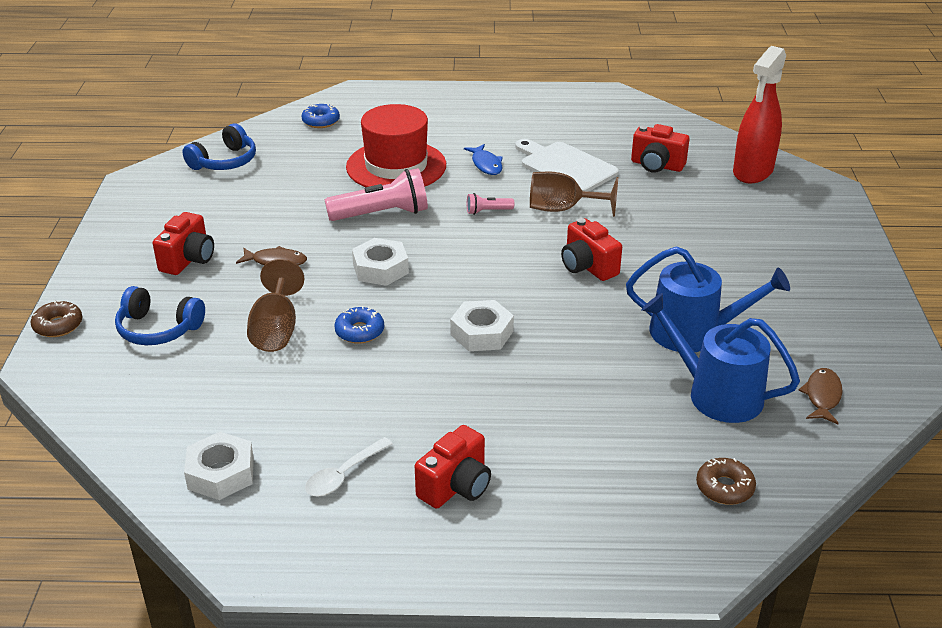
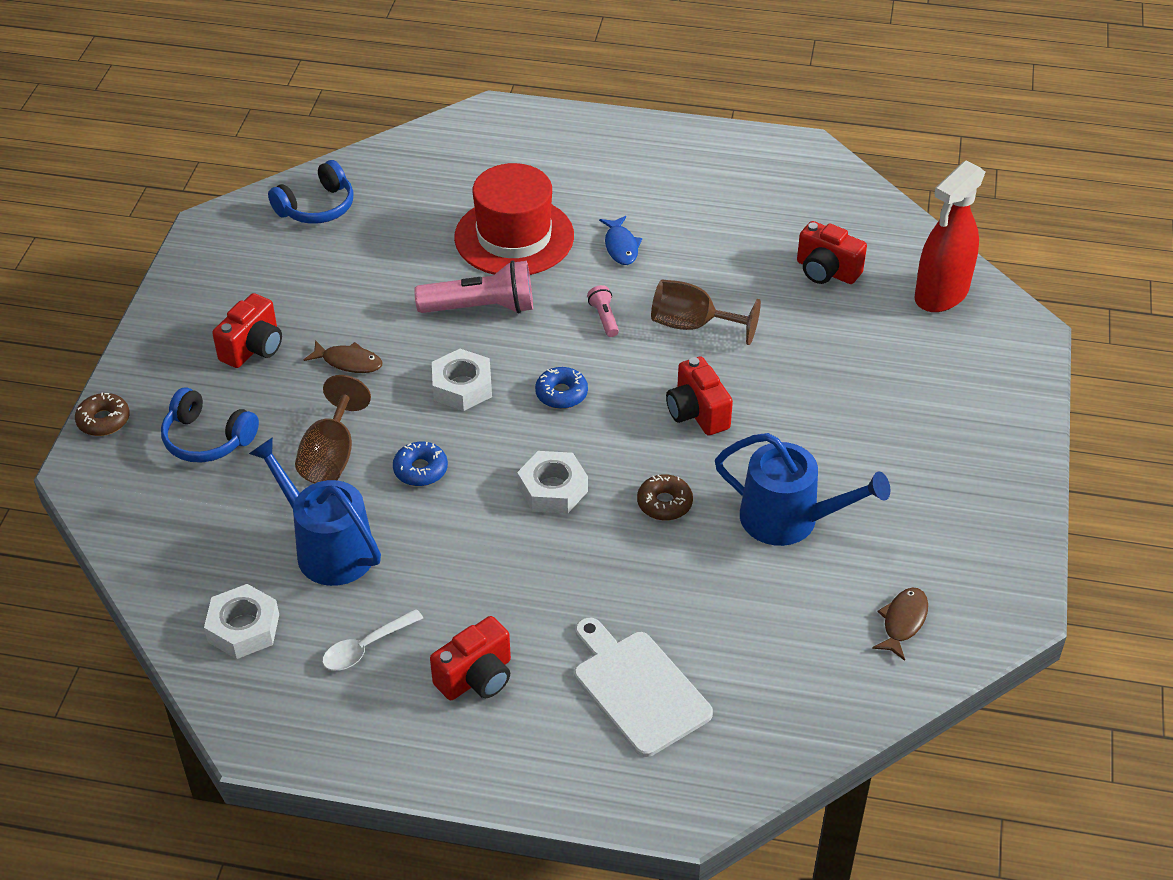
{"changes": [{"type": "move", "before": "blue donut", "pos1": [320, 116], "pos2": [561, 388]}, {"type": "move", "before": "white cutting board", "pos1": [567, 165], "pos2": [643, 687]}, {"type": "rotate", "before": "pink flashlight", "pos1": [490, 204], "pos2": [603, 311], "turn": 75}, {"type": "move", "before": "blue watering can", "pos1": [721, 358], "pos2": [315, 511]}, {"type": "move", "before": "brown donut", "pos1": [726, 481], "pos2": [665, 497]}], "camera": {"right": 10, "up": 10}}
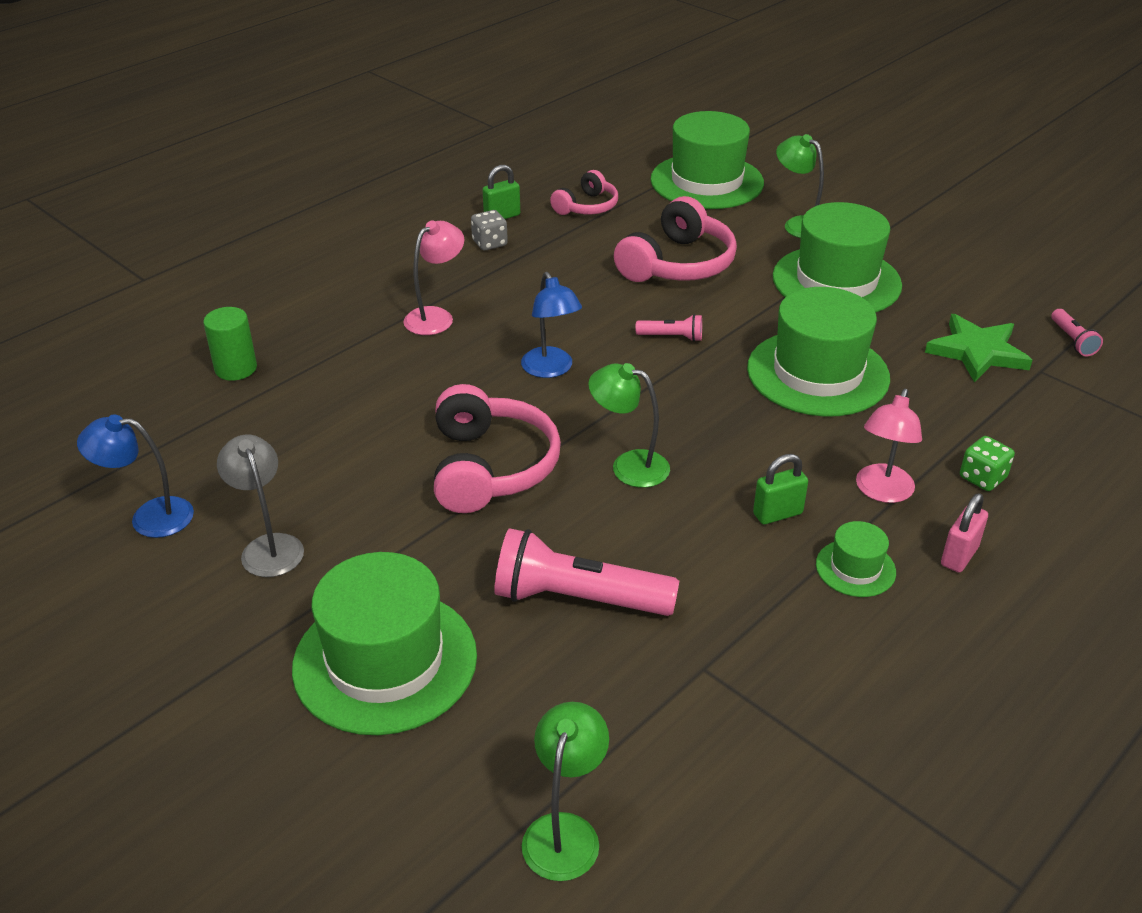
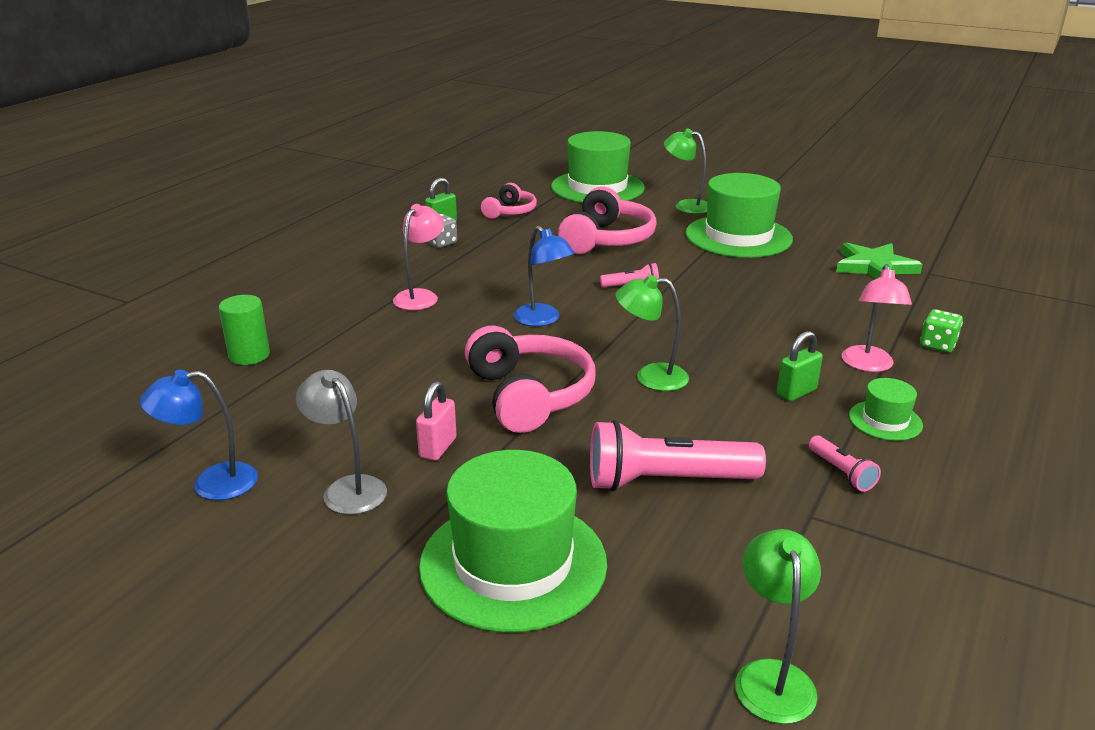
{"changes": [{"type": "delete", "before": "green hat", "pos1": [818, 352]}, {"type": "move", "before": "pink flashlight", "pos1": [1077, 332], "pos2": [845, 464]}, {"type": "move", "before": "pink padlock", "pos1": [964, 533], "pos2": [436, 421]}], "camera": {"right": -15, "up": -10}}
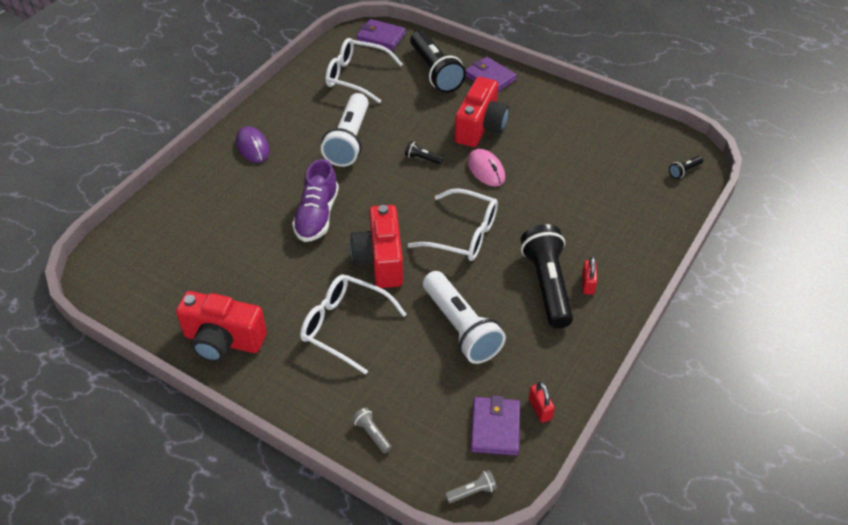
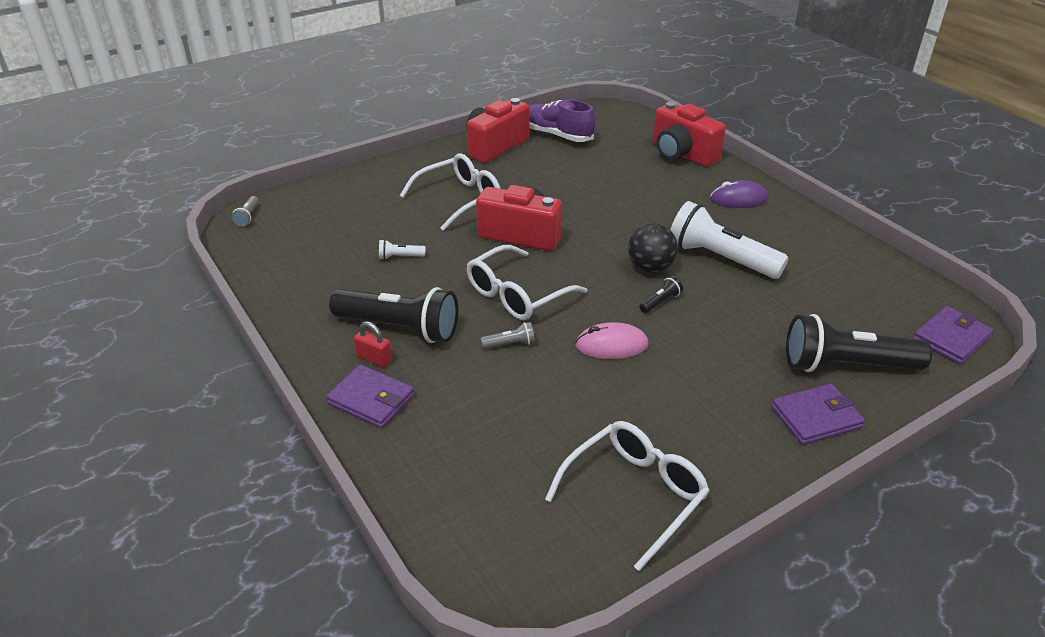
{"changes": [{"type": "move", "before": "white glasses", "pos1": [364, 70], "pos2": [627, 496]}, {"type": "move", "before": "red camera", "pos1": [482, 112], "pos2": [689, 134]}, {"type": "delete", "before": "black flashlight", "pos1": [686, 167]}, {"type": "move", "before": "purple shoe", "pos1": [315, 200], "pos2": [562, 121]}, {"type": "resize", "before": "white flashlight", "pos1": [464, 317], "pos2": [402, 250], "scale": 0.41}, {"type": "delete", "before": "red padlock", "pos1": [541, 402]}, {"type": "move", "before": "purple wallet", "pos1": [495, 425], "pos2": [370, 396]}, {"type": "move", "before": "grey flashlight", "pos1": [372, 430], "pos2": [508, 335]}, {"type": "insert", "after": "black ball", "pos2": [653, 248]}], "camera": {"right": 115, "up": -10}}
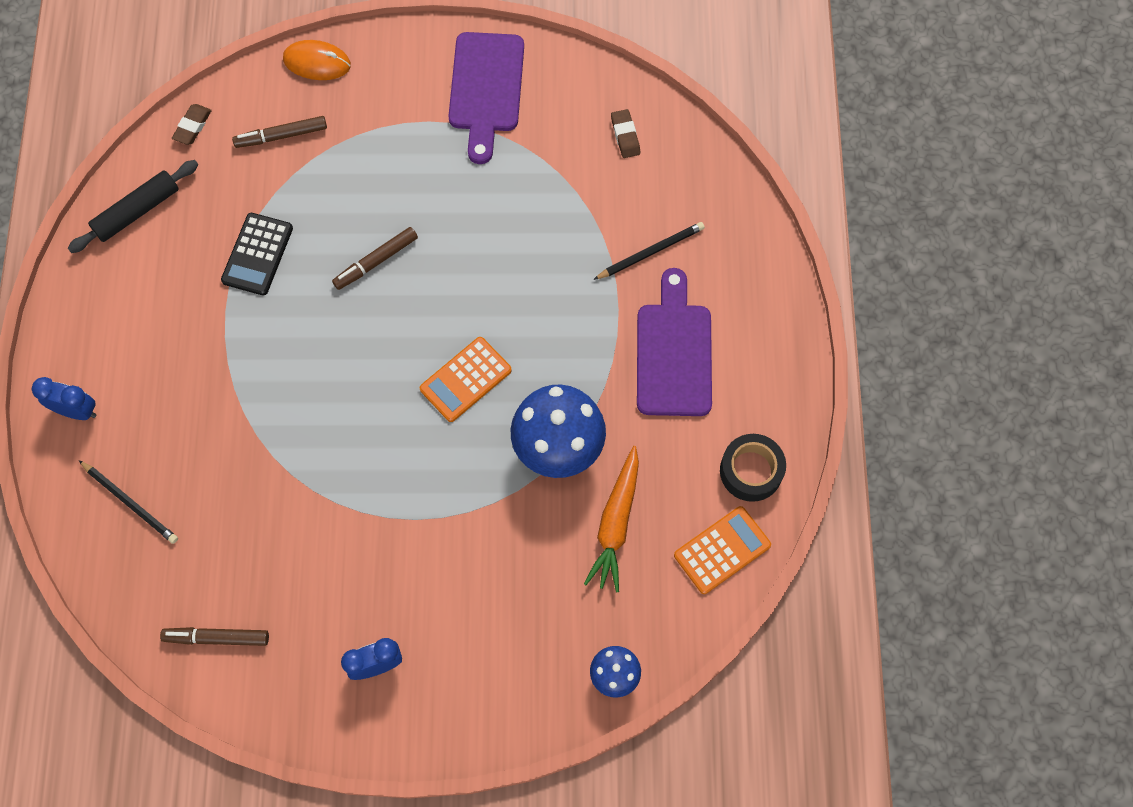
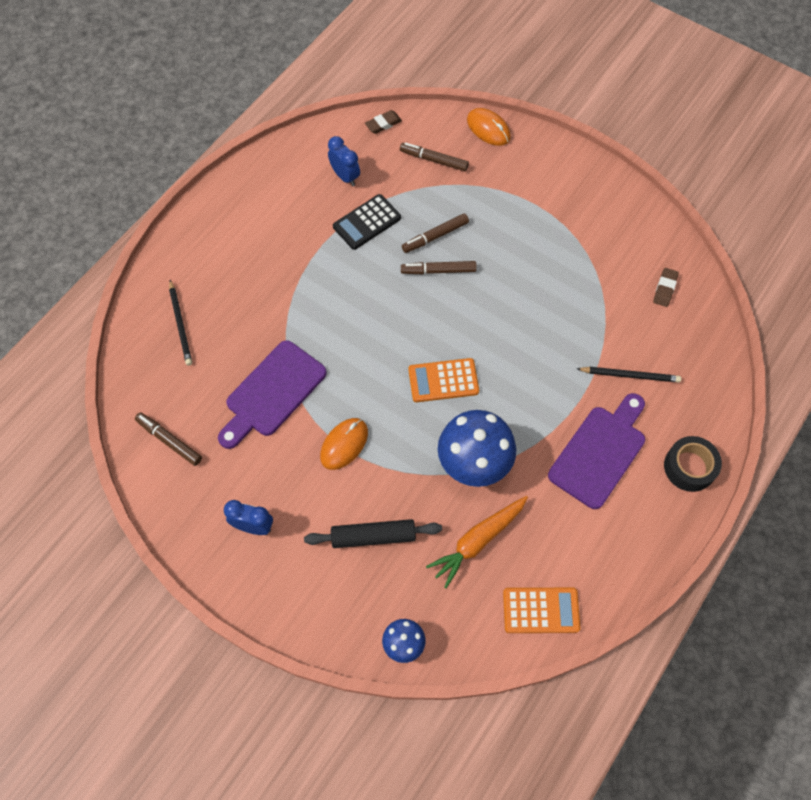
{"changes": [{"type": "move", "before": "purple cutting board", "pos1": [486, 98], "pos2": [272, 394]}, {"type": "move", "before": "black rolling pin", "pos1": [133, 206], "pos2": [373, 533]}, {"type": "move", "before": "blue clock", "pos1": [64, 398], "pos2": [344, 161]}, {"type": "move", "before": "black tape", "pos1": [753, 468], "pos2": [693, 464]}, {"type": "insert", "after": "brown marker", "pos2": [435, 233]}, {"type": "insert", "after": "orange mouse", "pos2": [344, 444]}], "camera": {"right": 35, "up": -5}}
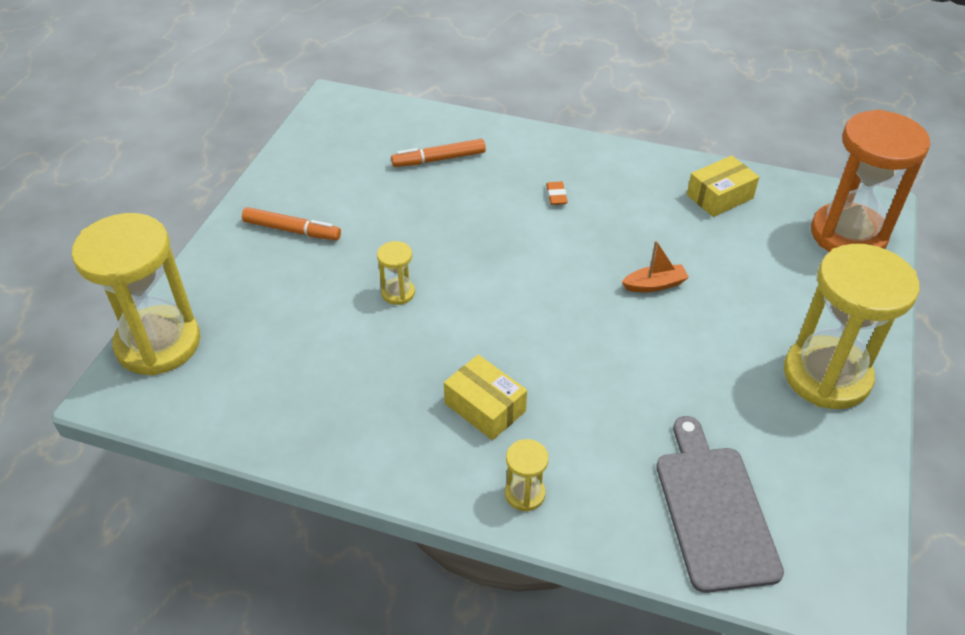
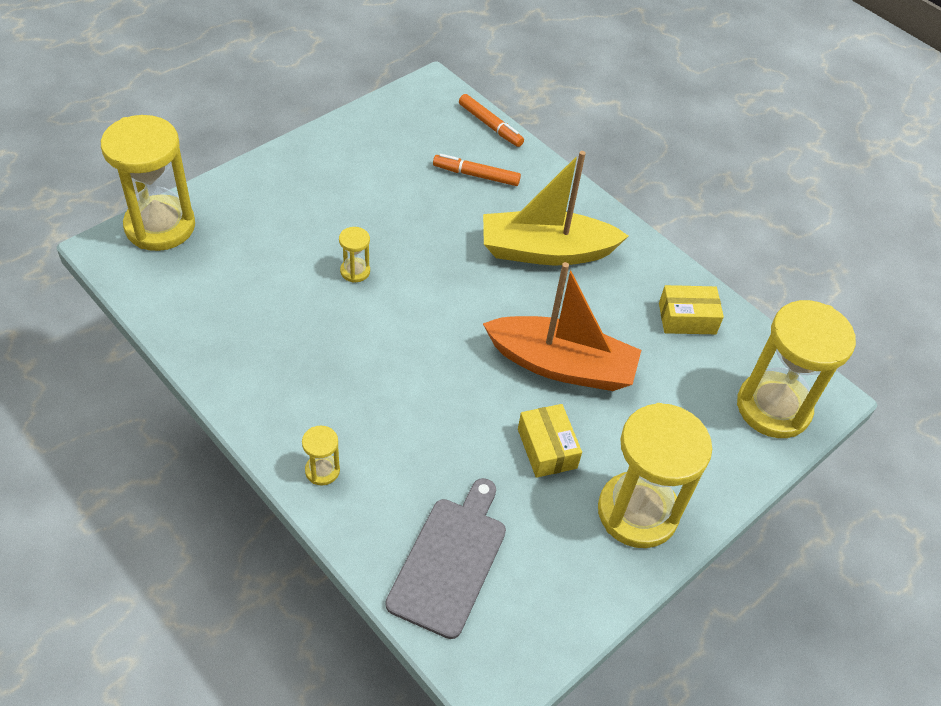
{"changes": [{"type": "recolor", "before": "orange hourglass", "after": "yellow hourglass", "pos1": [870, 181], "pos2": [796, 369]}, {"type": "replace", "before": "orange eraser", "after": "yellow boat", "pos1": [557, 193], "pos2": [555, 208]}, {"type": "move", "before": "orange marker", "pos1": [291, 223], "pos2": [491, 120]}, {"type": "resize", "before": "orange boat", "pos1": [655, 266], "pos2": [562, 326], "scale": 2.49}, {"type": "move", "before": "yellow box", "pos1": [485, 397], "pos2": [550, 441]}], "camera": {"right": 25, "up": 5}}
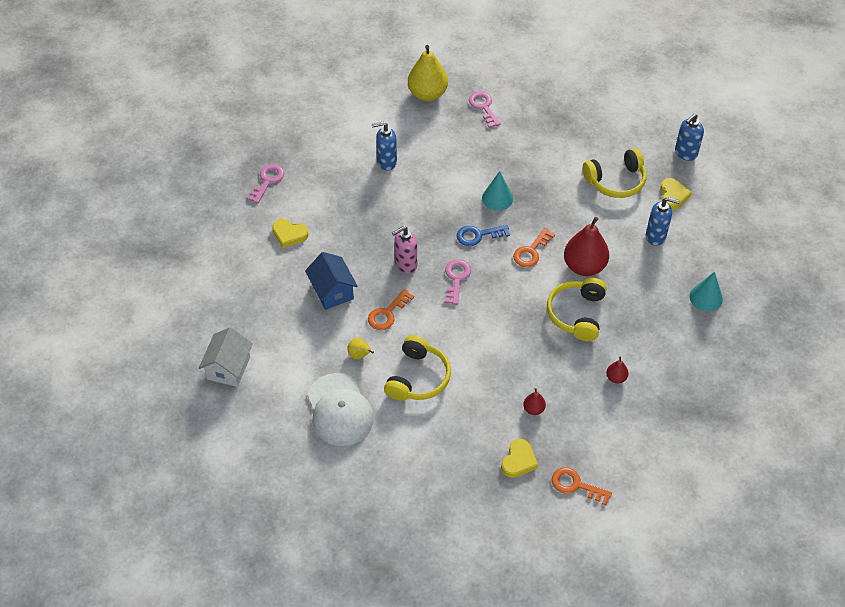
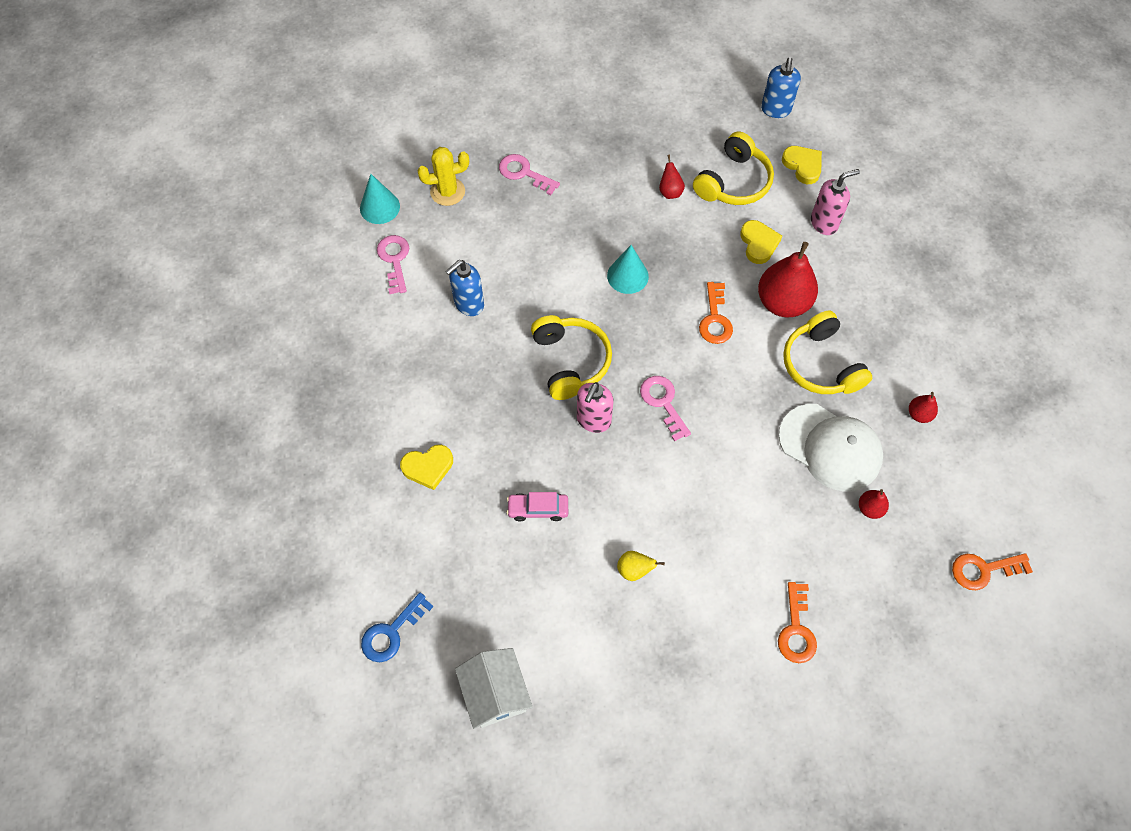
{"changes": [{"type": "replace", "before": "yellow pear", "after": "yellow cactus", "pos1": [428, 73], "pos2": [443, 176]}, {"type": "move", "before": "pink key", "pos1": [265, 183], "pos2": [393, 264]}, {"type": "recolor", "before": "blue soap dispenser", "after": "pink soap dispenser", "pos1": [663, 221], "pos2": [835, 202]}, {"type": "move", "before": "blue key", "pos1": [483, 235], "pos2": [397, 627]}, {"type": "replace", "before": "blue house", "after": "pink car", "pos1": [331, 281], "pos2": [537, 506]}, {"type": "move", "before": "turquoise cone", "pos1": [706, 291], "pos2": [380, 199]}, {"type": "move", "before": "orange key", "pos1": [391, 309], "pos2": [797, 622]}, {"type": "move", "before": "yellow headphones", "pos1": [417, 368], "pos2": [571, 357]}, {"type": "move", "before": "white cap", "pos1": [340, 409], "pos2": [831, 448]}, {"type": "move", "before": "yellow heart", "pos1": [519, 458], "pos2": [761, 242]}, {"type": "insert", "after": "red pear", "pos2": [672, 177]}], "camera": {"right": -35, "up": 10}}
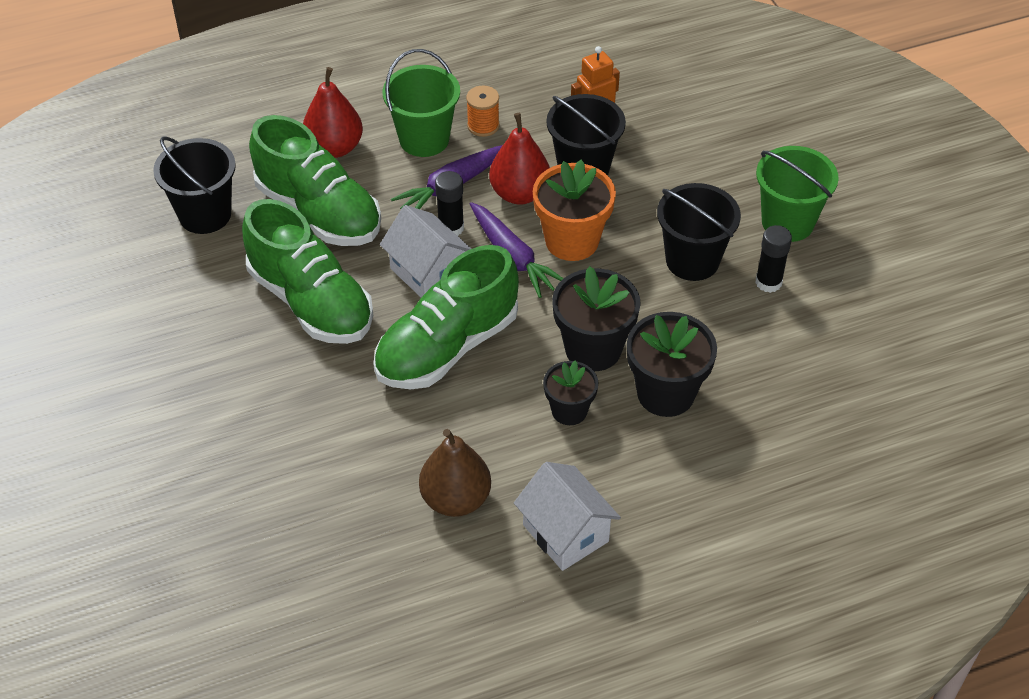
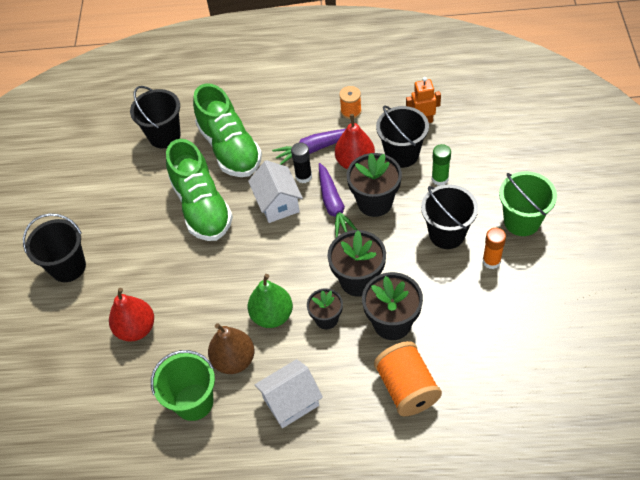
{"changes": [{"type": "move", "before": "green bucket", "pos1": [421, 103], "pos2": [183, 385]}, {"type": "move", "before": "red pear", "pos1": [333, 112], "pos2": [131, 315]}, {"type": "recolor", "before": "orange flower pot", "after": "black flower pot", "pos1": [574, 210], "pos2": [374, 185]}, {"type": "recolor", "before": "black glue stick", "after": "orange glue stick", "pos1": [773, 259], "pos2": [494, 248]}, {"type": "delete", "before": "green shoe", "pos1": [446, 317]}, {"type": "rotate", "before": "white house", "pos1": [567, 516], "pos2": [288, 393], "turn": 75}, {"type": "insert", "after": "green glue stick", "pos2": [441, 165]}, {"type": "insert", "after": "black bucket", "pos2": [54, 247]}, {"type": "insert", "after": "green pear", "pos2": [270, 301]}, {"type": "insert", "after": "orange spool", "pos2": [408, 378]}], "camera": {"right": 25, "up": 5}}
